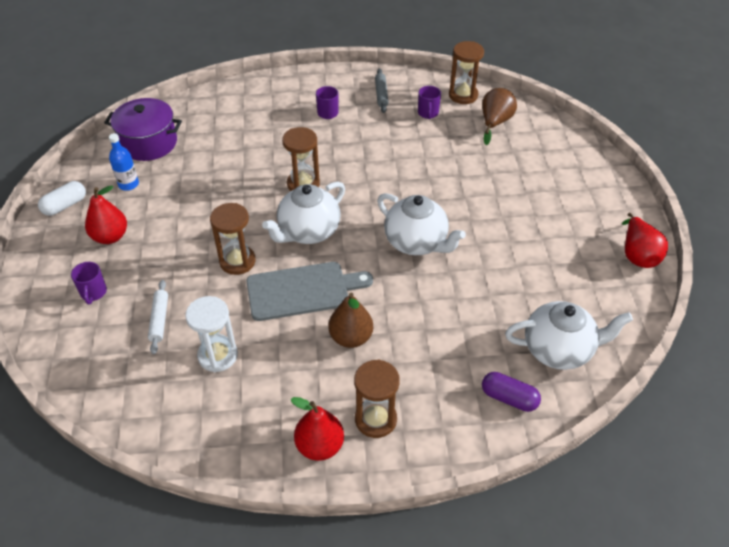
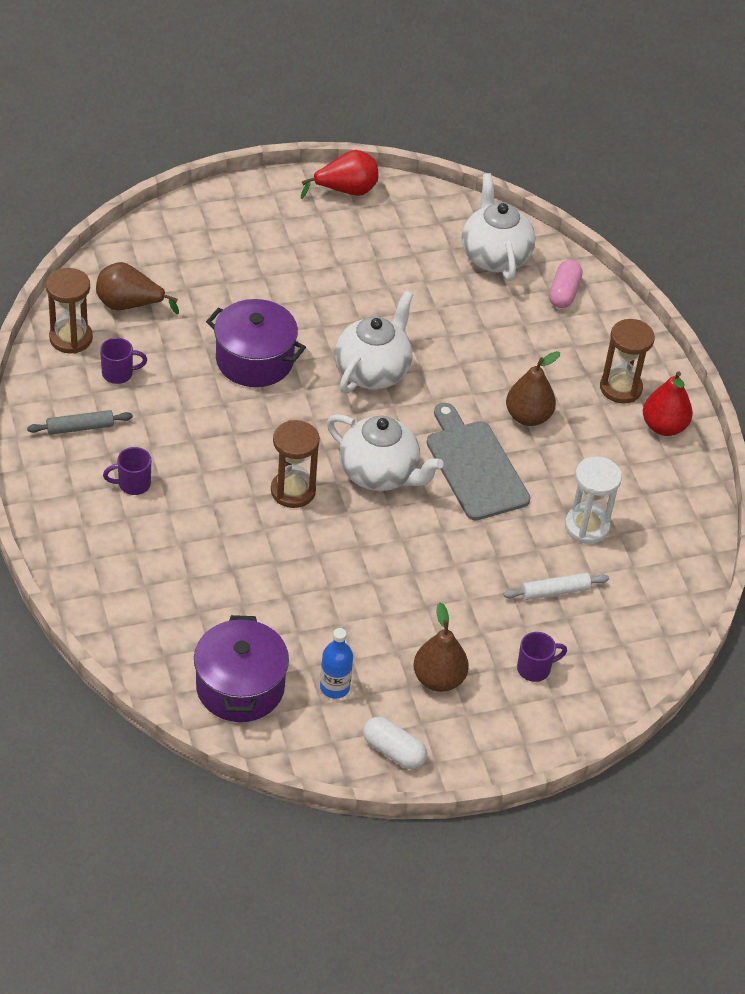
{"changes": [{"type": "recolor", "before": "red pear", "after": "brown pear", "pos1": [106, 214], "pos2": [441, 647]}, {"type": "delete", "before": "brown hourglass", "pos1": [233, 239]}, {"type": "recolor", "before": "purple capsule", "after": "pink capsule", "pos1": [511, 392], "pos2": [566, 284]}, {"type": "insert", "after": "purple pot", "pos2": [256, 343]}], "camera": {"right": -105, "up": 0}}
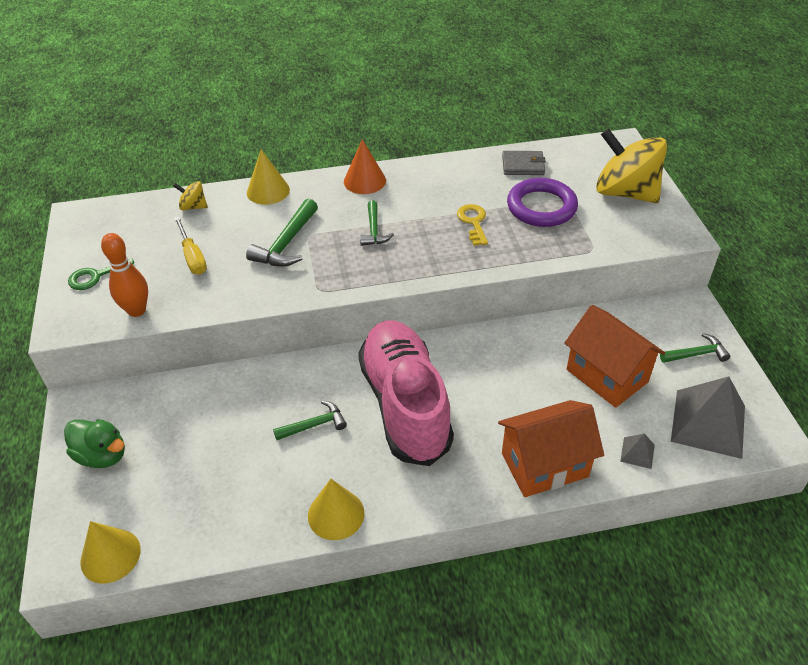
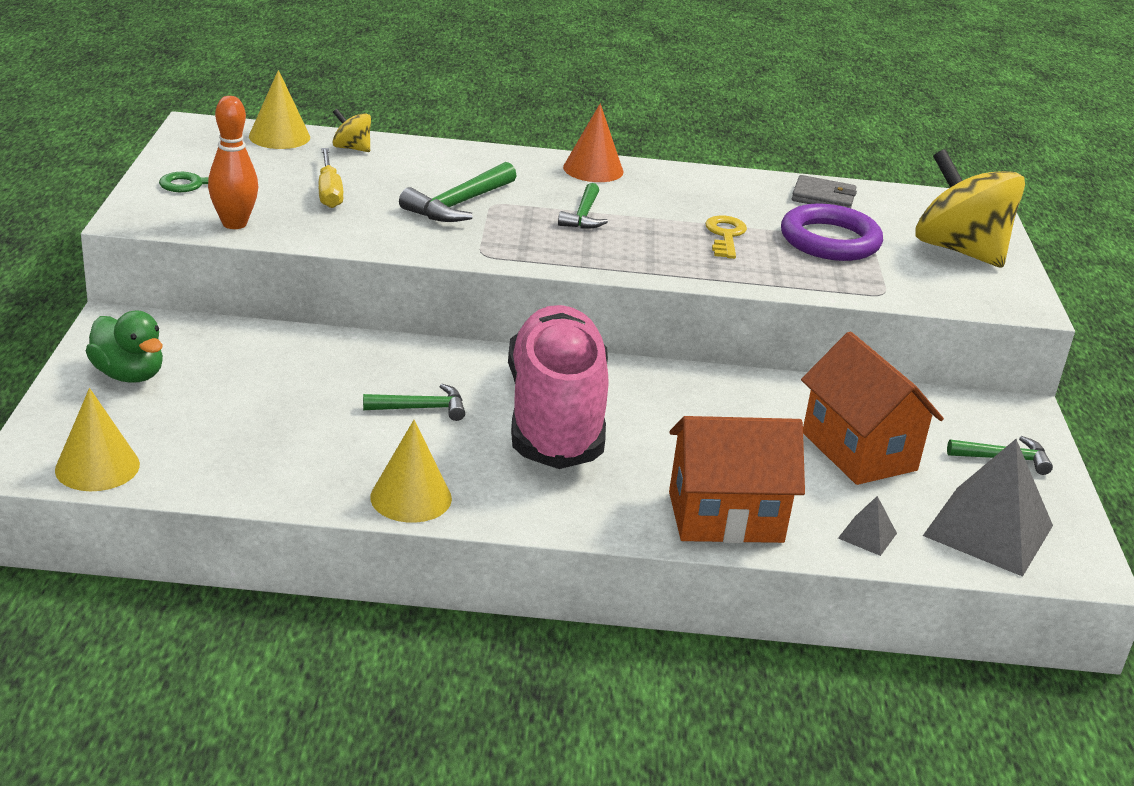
{"changes": [{"type": "move", "before": "yellow cone", "pos1": [268, 177], "pos2": [279, 109]}], "camera": {"right": 10, "up": -15}}
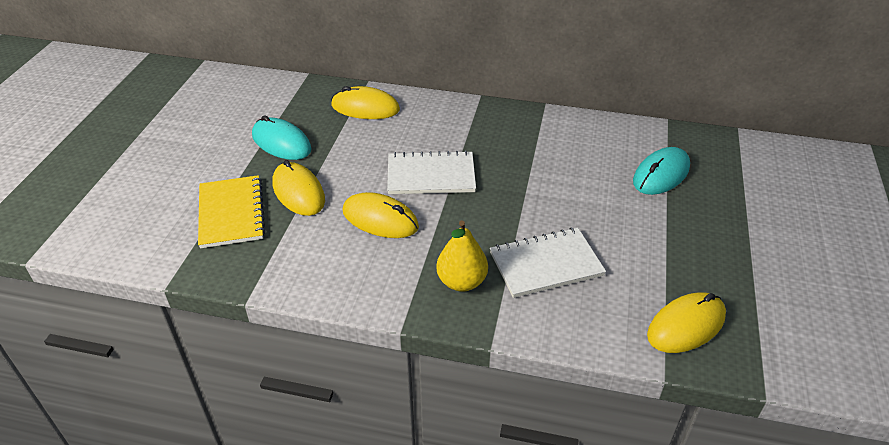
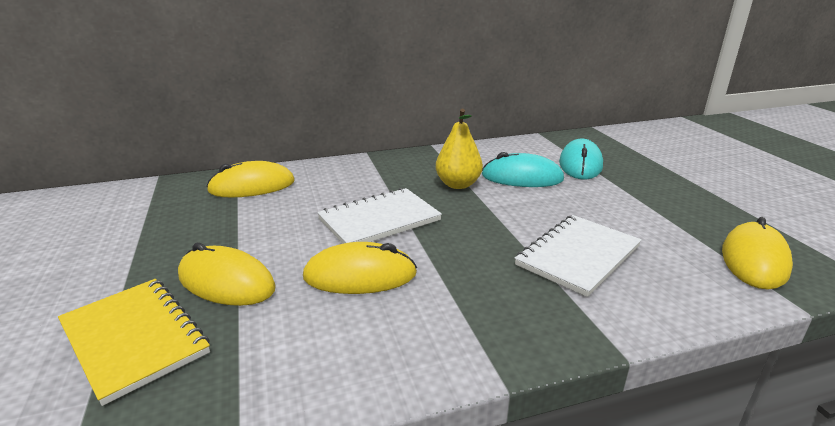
{"changes": [{"type": "move", "before": "turquoise mouse", "pos1": [282, 137], "pos2": [523, 169]}, {"type": "move", "before": "yellow pear", "pos1": [462, 256], "pos2": [459, 149]}], "camera": {"right": -30, "up": -15}}
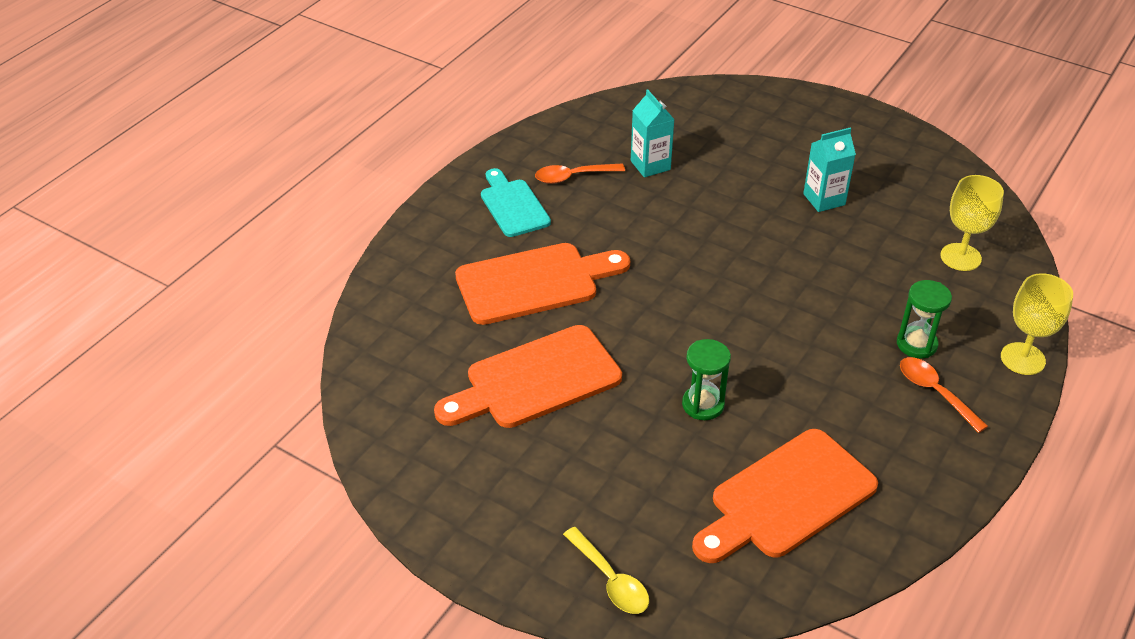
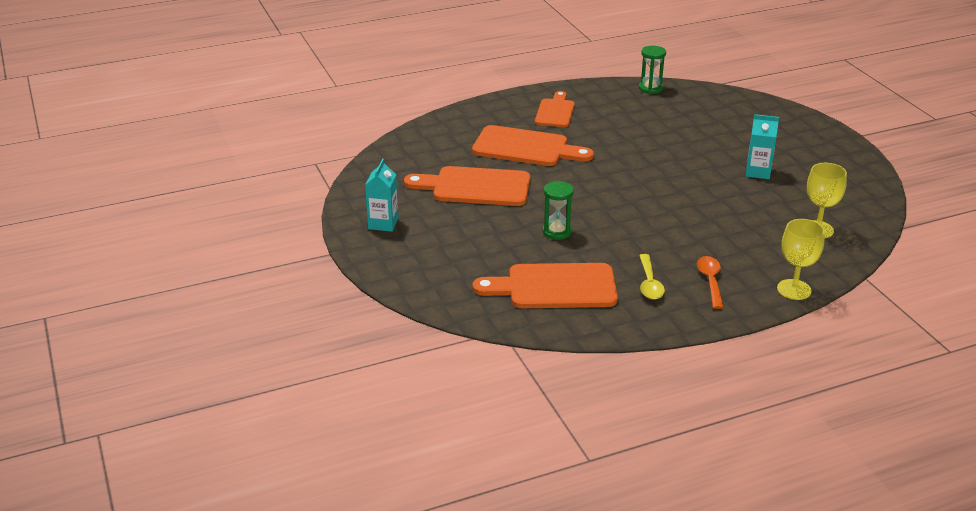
{"changes": [{"type": "move", "before": "turquoise carton", "pos1": [653, 133], "pos2": [382, 195]}, {"type": "delete", "before": "orange spoon", "pos1": [580, 173]}, {"type": "recolor", "before": "turquoise cutting board", "after": "orange cutting board", "pos1": [516, 202], "pos2": [555, 109]}, {"type": "move", "before": "green hourglass", "pos1": [924, 319], "pos2": [652, 70]}, {"type": "move", "before": "yellow spoon", "pos1": [606, 570], "pos2": [652, 277]}], "camera": {"right": 35, "up": -10}}
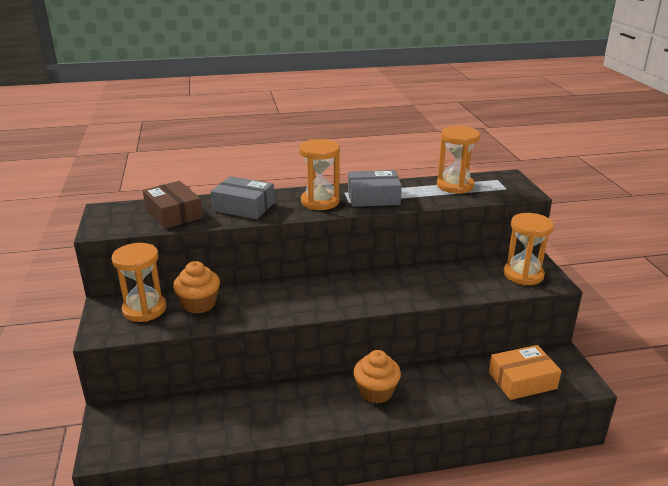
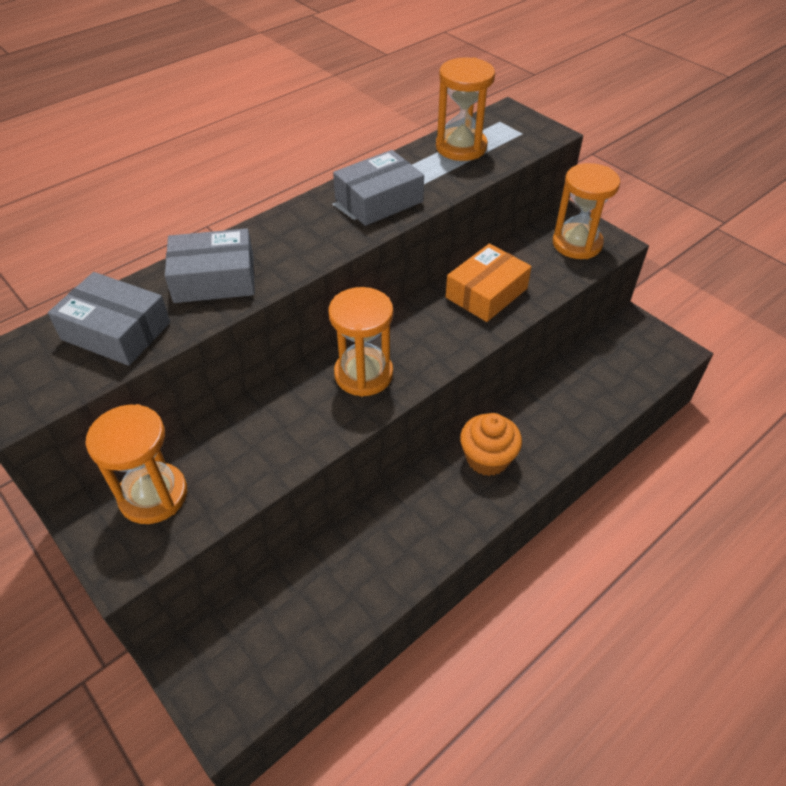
{"changes": [{"type": "move", "before": "orange hourglass", "pos1": [319, 174], "pos2": [360, 342]}, {"type": "recolor", "before": "brown box", "after": "grey box", "pos1": [173, 205], "pos2": [109, 319]}, {"type": "delete", "before": "orange cupcake", "pos1": [196, 287]}, {"type": "move", "before": "orange box", "pos1": [525, 372], "pos2": [489, 283]}], "camera": {"right": -30, "up": 20}}
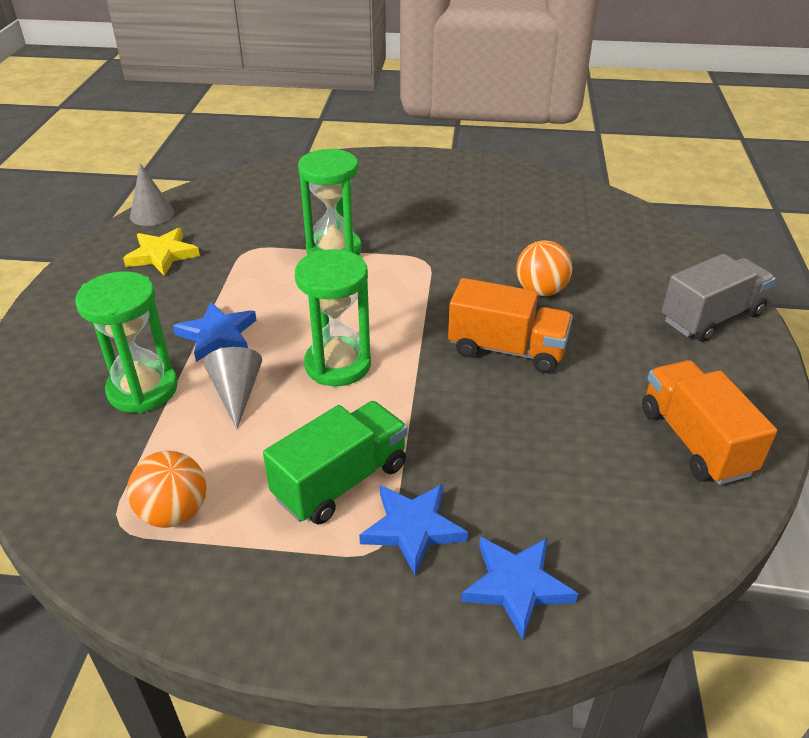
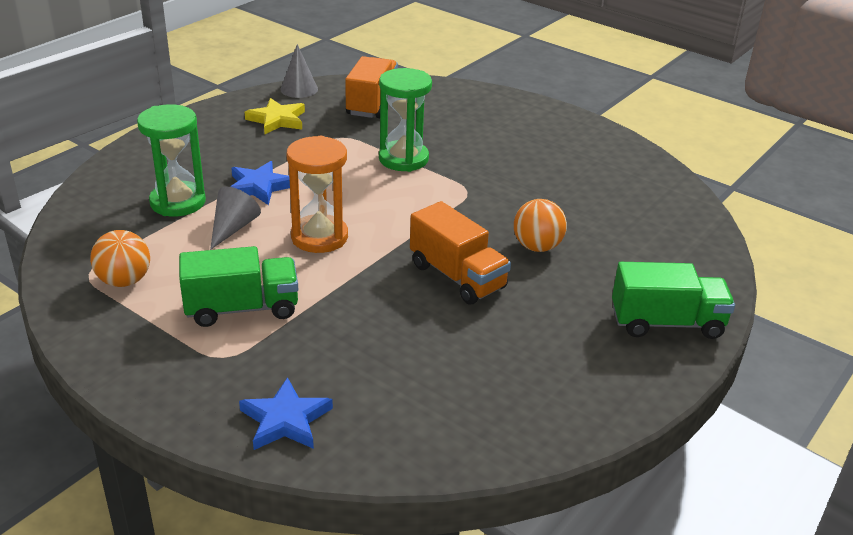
{"changes": [{"type": "recolor", "before": "green hourglass", "after": "orange hourglass", "pos1": [333, 317], "pos2": [317, 194]}, {"type": "recolor", "before": "grey truck", "after": "green truck", "pos1": [719, 298], "pos2": [673, 300]}, {"type": "move", "before": "orange truck", "pos1": [709, 422], "pos2": [371, 87]}, {"type": "delete", "before": "blue star", "pos1": [413, 530]}], "camera": {"right": 30, "up": -5}}
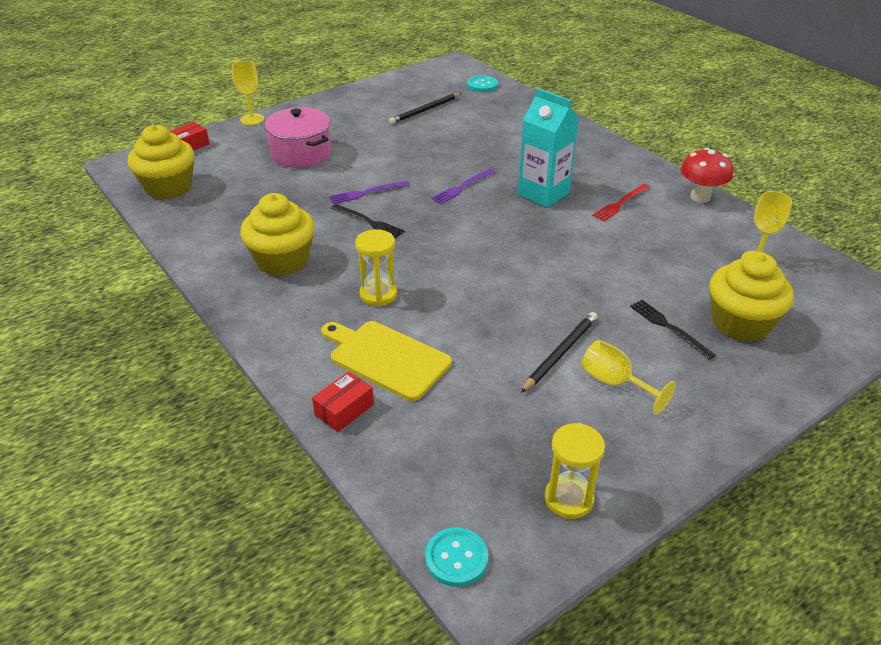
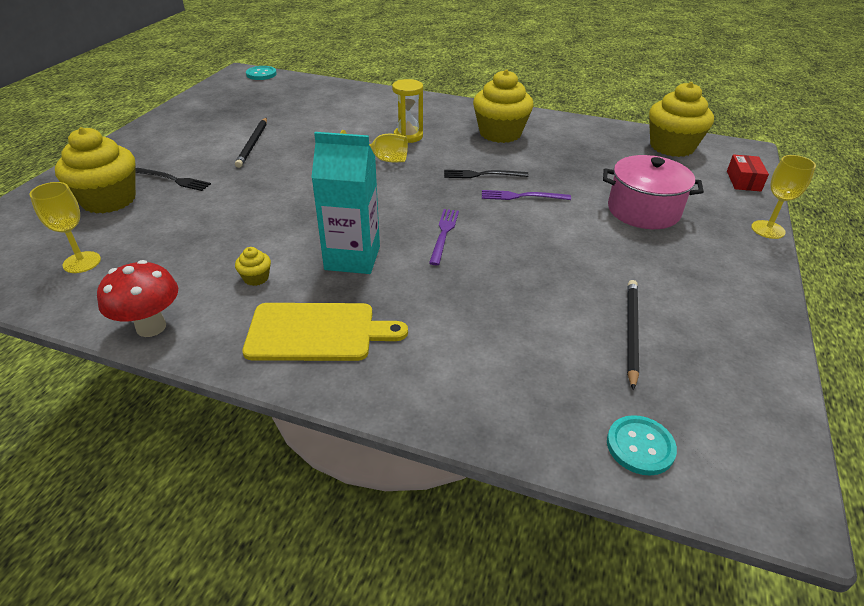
{"changes": [{"type": "rotate", "before": "purple fork", "pos1": [369, 192], "pos2": [526, 195], "turn": -120}, {"type": "replace", "before": "red fork", "after": "yellow cupcake", "pos1": [621, 202], "pos2": [253, 266]}, {"type": "move", "before": "yellow cutting board", "pos1": [386, 361], "pos2": [325, 332]}, {"type": "move", "before": "yellow goblet", "pos1": [628, 377], "pos2": [374, 146]}, {"type": "delete", "before": "red box", "pos1": [343, 401]}, {"type": "delete", "before": "yellow hourglass", "pos1": [575, 471]}], "camera": {"right": 145, "up": 0}}
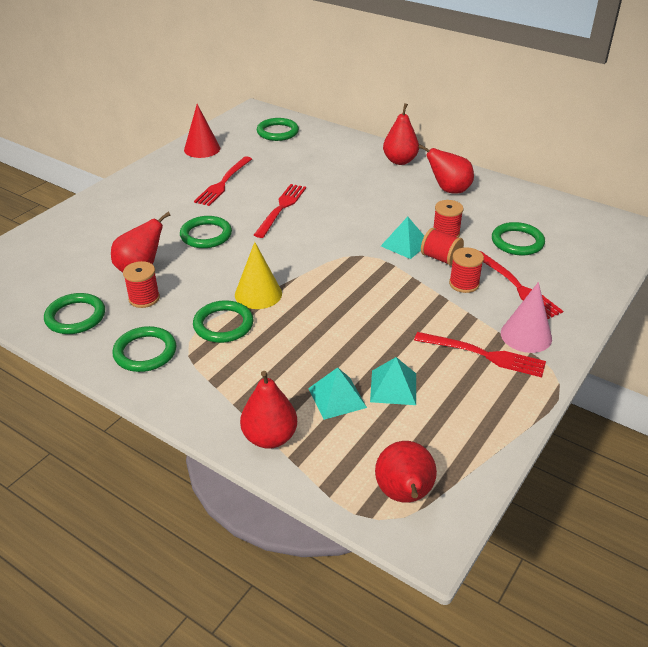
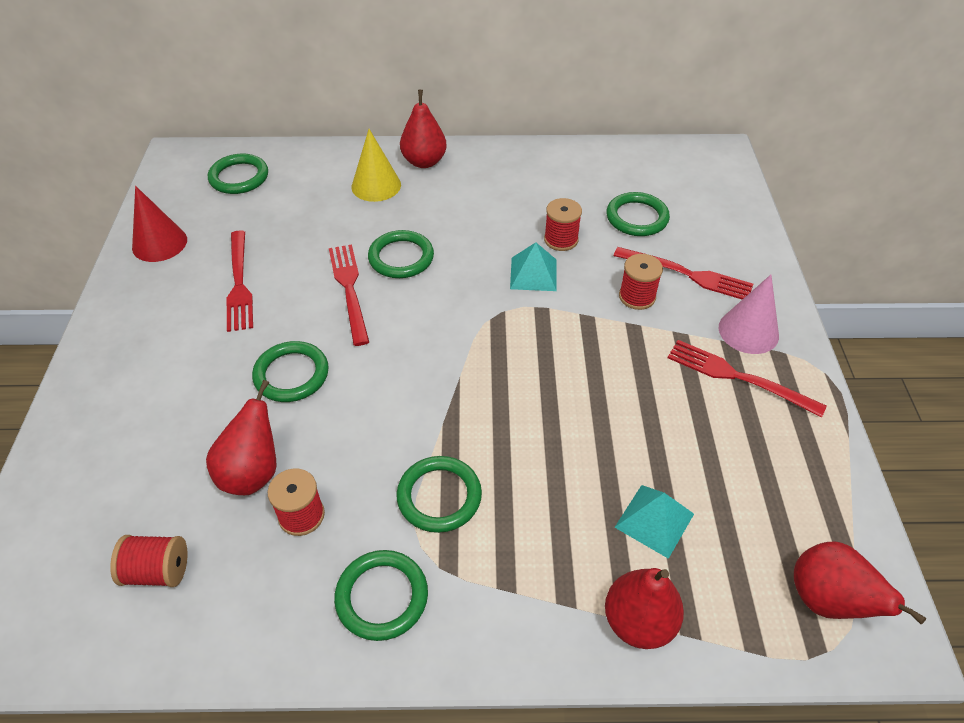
{"changes": [{"type": "delete", "before": "red pear", "pos1": [446, 169]}, {"type": "move", "before": "red spool", "pos1": [442, 247], "pos2": [148, 561]}, {"type": "move", "before": "yellow cone", "pos1": [258, 275], "pos2": [376, 165]}, {"type": "move", "before": "green ring", "pos1": [74, 313], "pos2": [401, 254]}, {"type": "rotate", "before": "red fork", "pos1": [480, 354], "pos2": [747, 378], "turn": -135}, {"type": "delete", "before": "turquoise pyramid", "pos1": [393, 381]}], "camera": {"right": -35, "up": 10}}
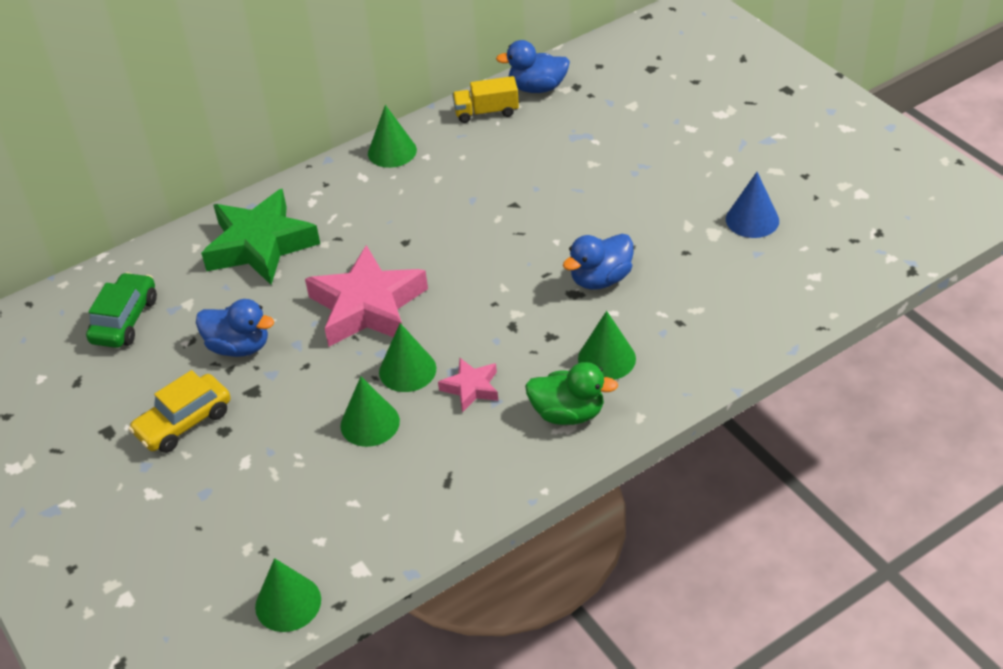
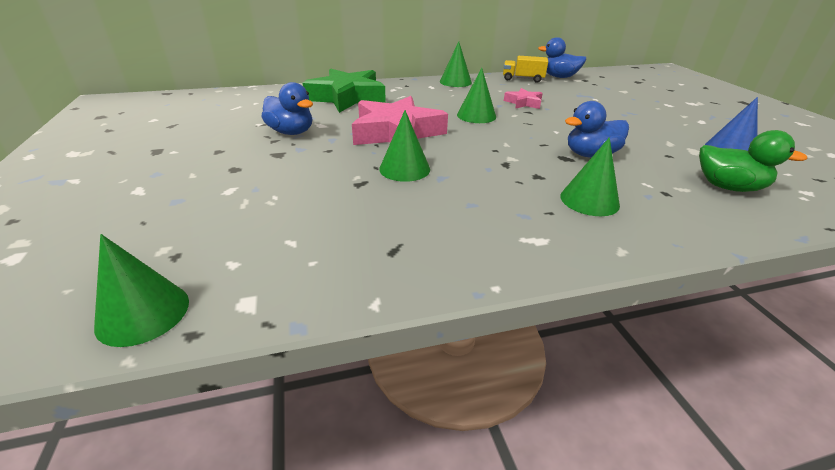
{"changes": [{"type": "delete", "before": "green car", "pos1": [121, 310]}, {"type": "move", "before": "pink star", "pos1": [468, 385], "pos2": [523, 98]}, {"type": "move", "before": "green duck", "pos1": [571, 393], "pos2": [753, 161]}, {"type": "delete", "before": "yellow car", "pos1": [179, 411]}, {"type": "move", "before": "green cone", "pos1": [370, 412], "pos2": [476, 95]}], "camera": {"right": 15, "up": -10}}
